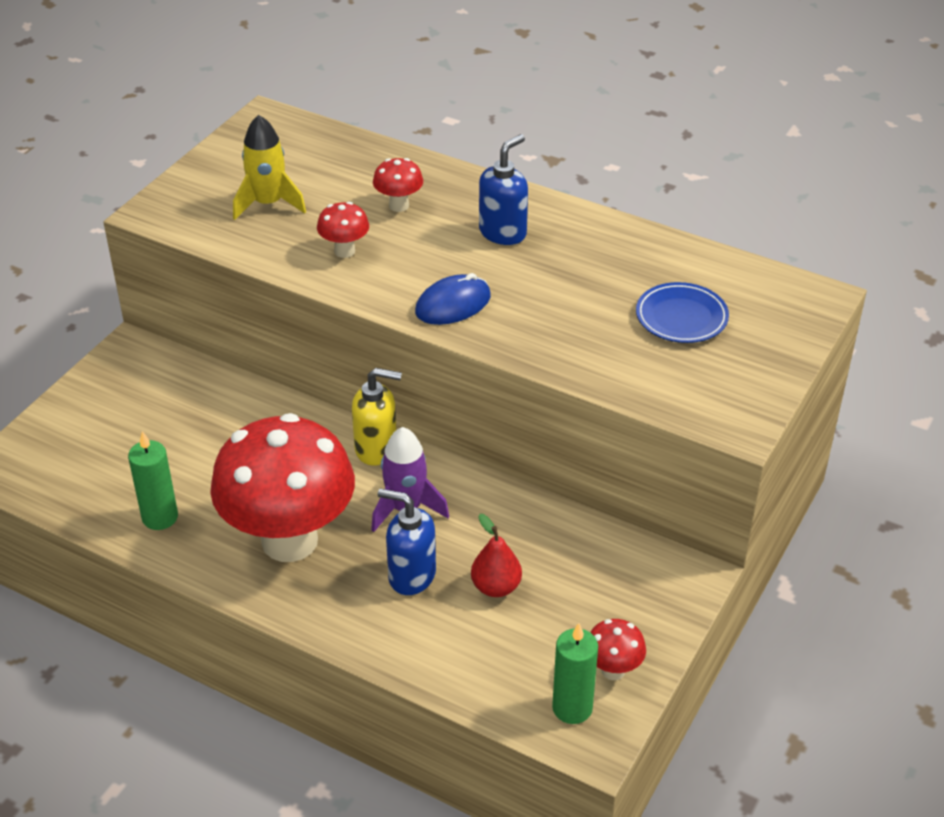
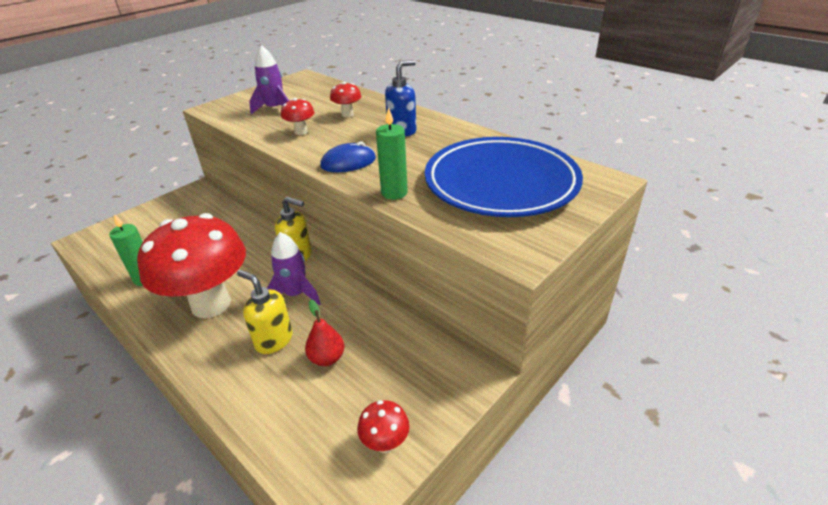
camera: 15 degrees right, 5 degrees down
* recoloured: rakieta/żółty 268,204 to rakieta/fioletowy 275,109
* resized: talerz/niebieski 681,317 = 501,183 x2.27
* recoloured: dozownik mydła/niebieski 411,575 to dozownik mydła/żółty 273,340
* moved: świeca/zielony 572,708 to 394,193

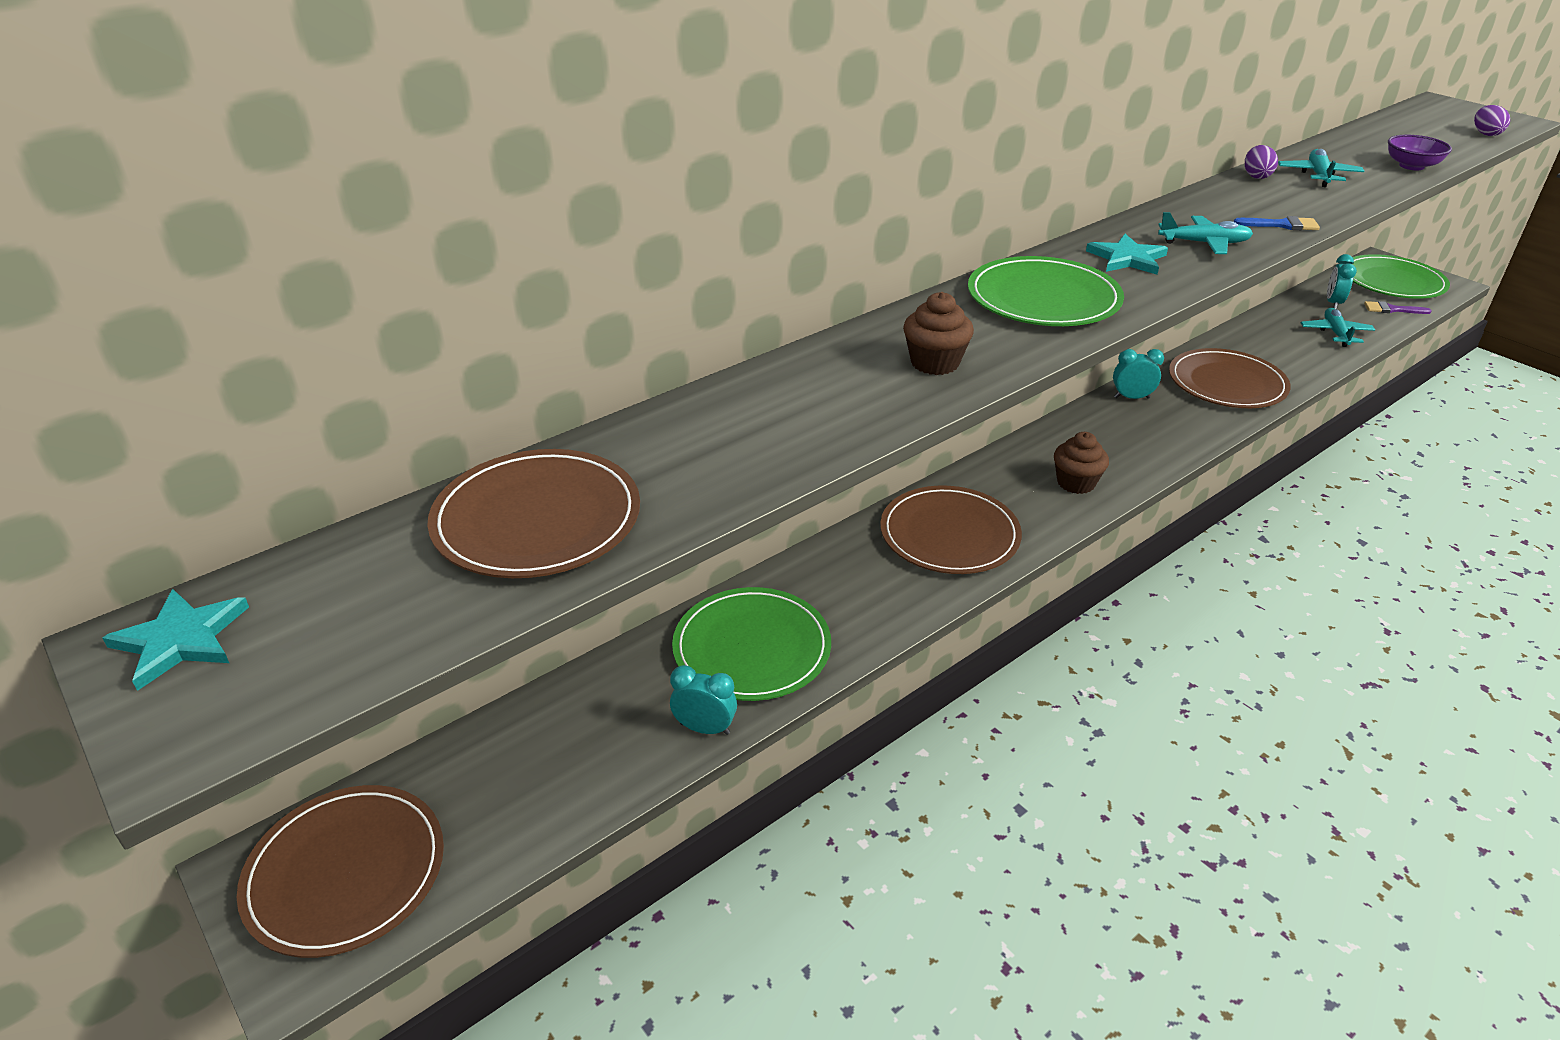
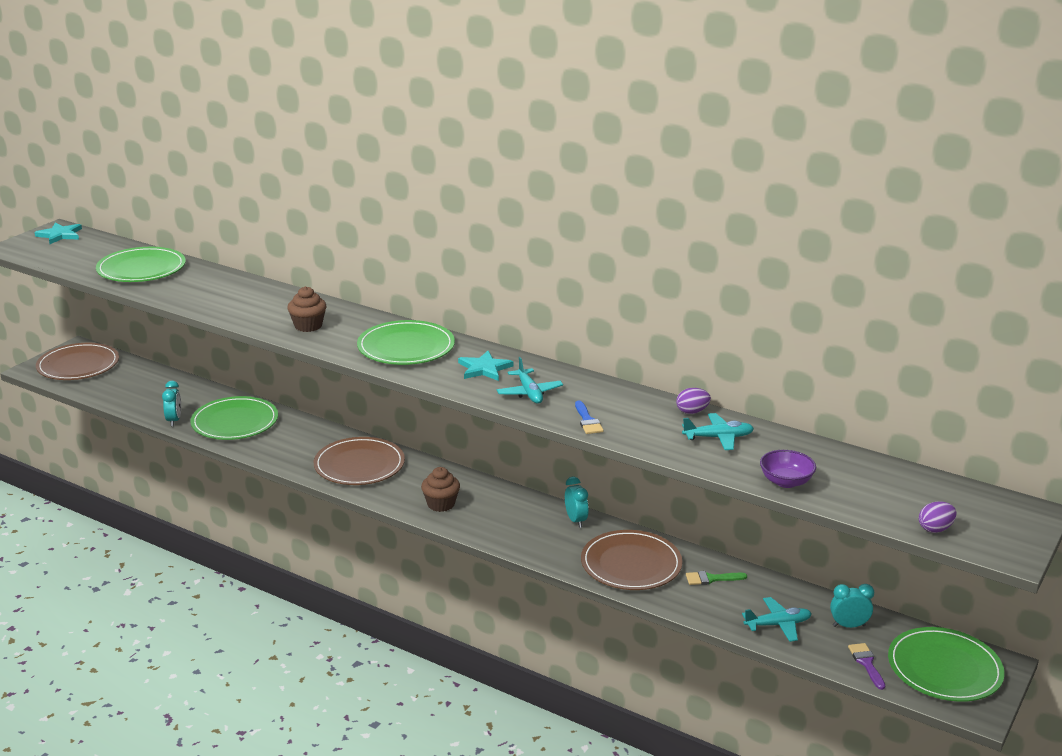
camera: 70 degrees right, 10 degrees down
* recoloured: talerz/brązowy 537,519 to talerz/zielony 141,269
* added: pędzel/zielony 711,579

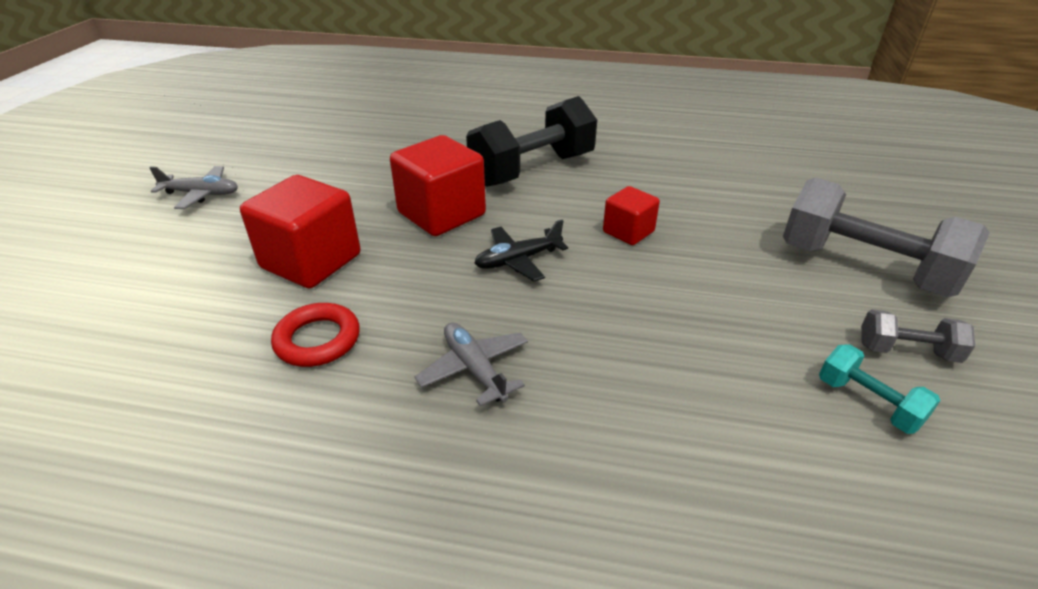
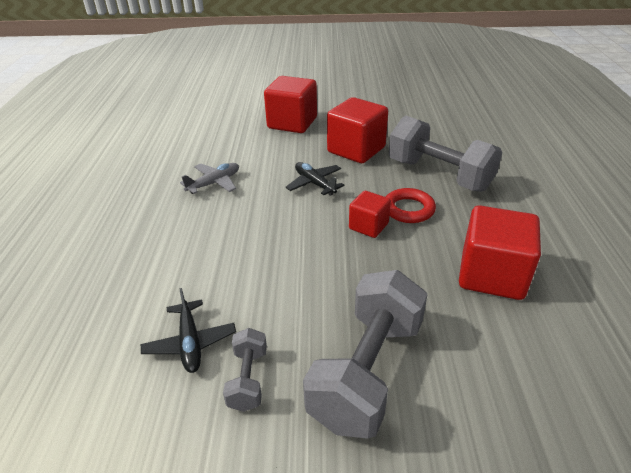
camera: 80 degrees right, 0 degrees up
* recoloured: hantel/czarny 532,170 to hantel/szary 439,175
* removed: samolot/szary 201,194
* moved: pierścień/czerwony 318,340 to 408,209
* replaced: hantel/turkusowy 868,403 to samolot/czarny 190,343
* added: sześcian/czerwony 491,275

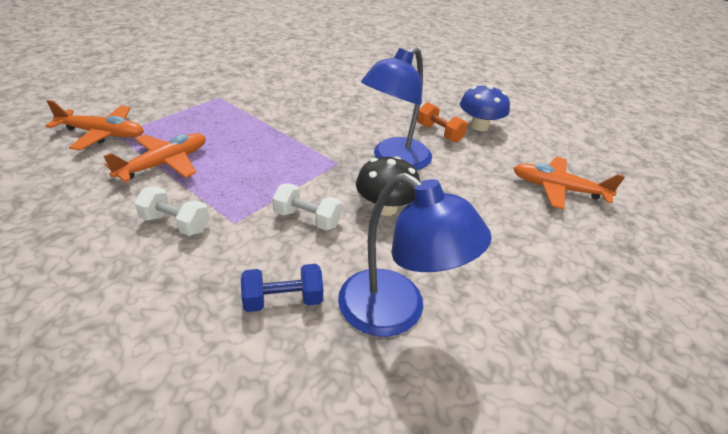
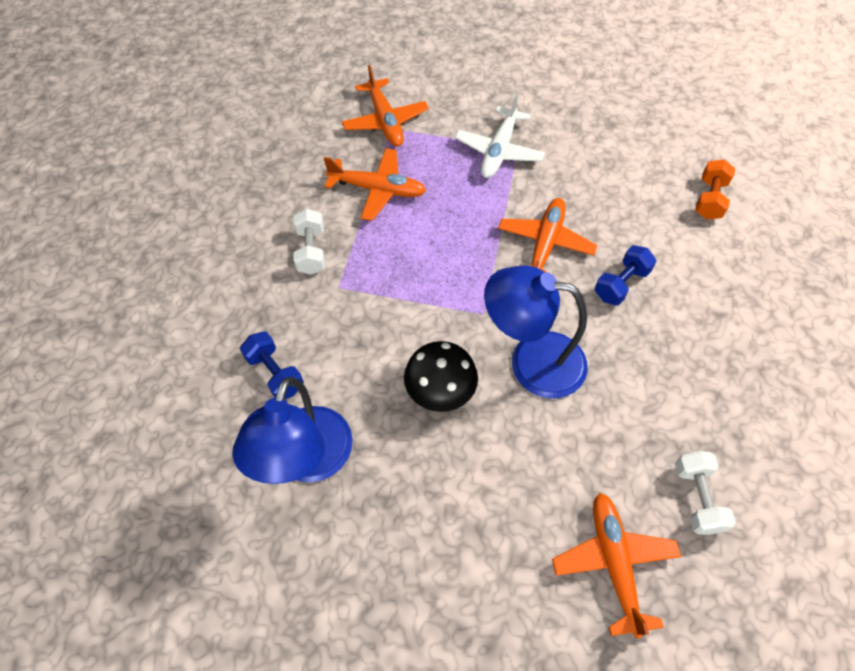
camera: 65 degrees right, 20 degrees up
* removed: grzyb/niebieski 479,126
* moved: hantel/pomarańczowy 439,133 to 709,199
* moved: hantel/biały 307,219 to 697,498
* added: samolot/biały 499,151
* added: samolot/pomarańczowy 545,244
* added: hantel/niebieski 621,284

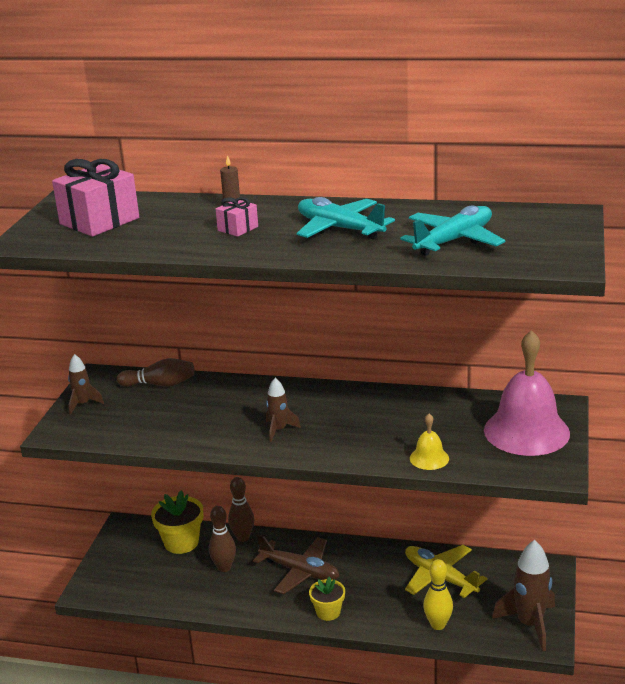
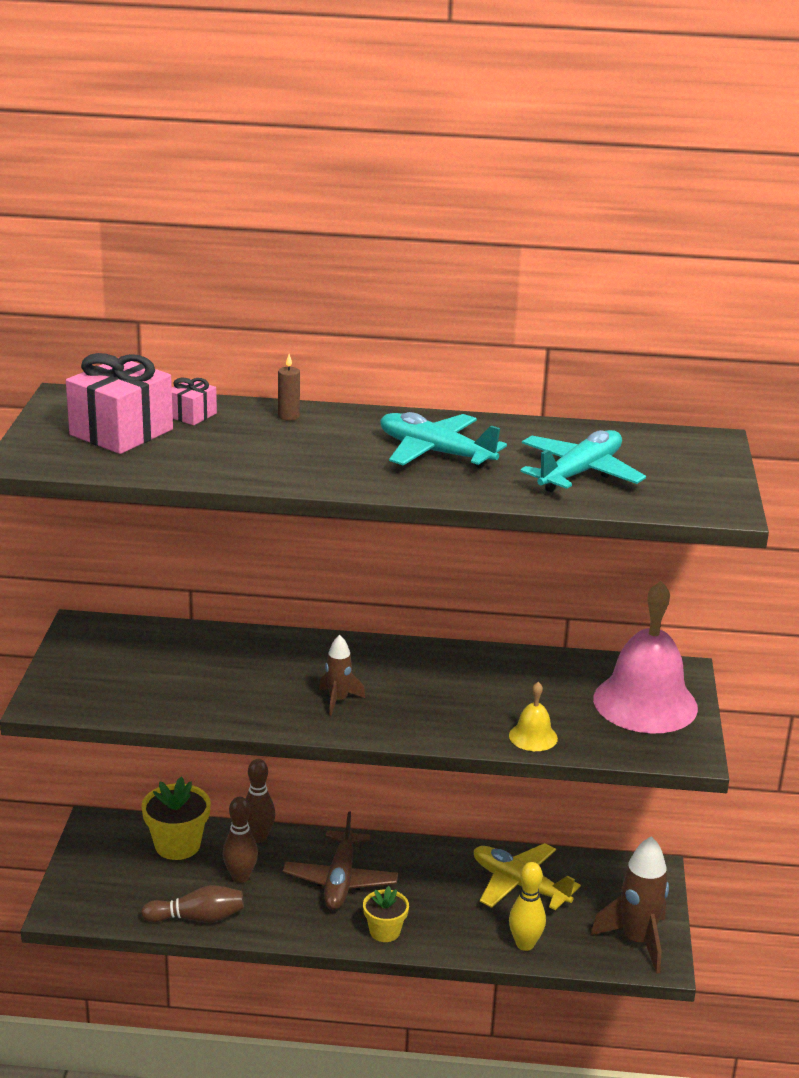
camera: 10 degrees left, 0 degrees up
* moved: prezent/różowy 238,228 to 192,415
* removed: rakieta/brązowy 83,404
* moved: kręgiel/brązowy 160,384 to 197,918
* turned: samolot/brązowy 300,571 = 340,880 75 degrees clockwise

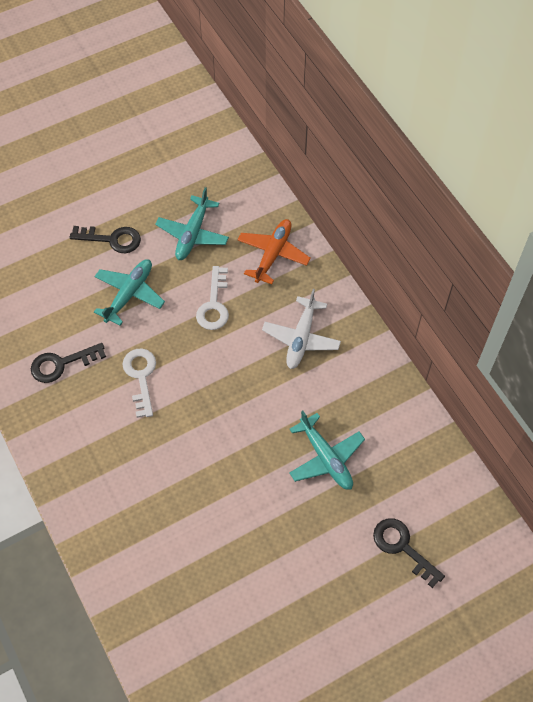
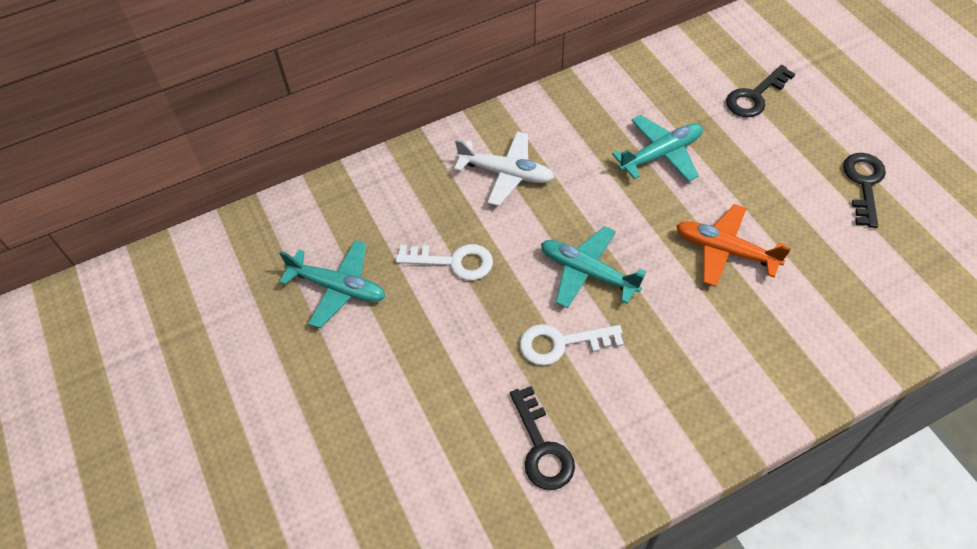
camera: 85 degrees left, 5 degrees down
* moved: samolot/pomarańczowy 273,254 to 724,250
* moved: klucz/czarny 112,239 to 863,184
* moved: samolot/turkusowy 129,294 to 587,272

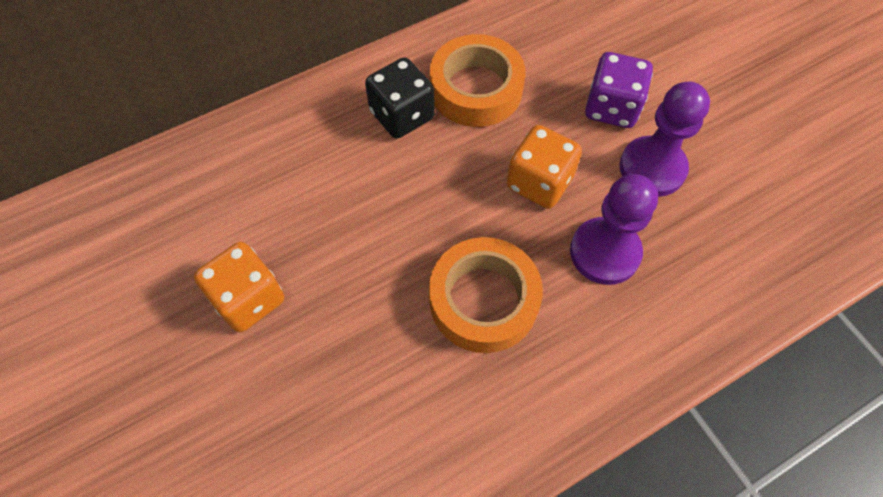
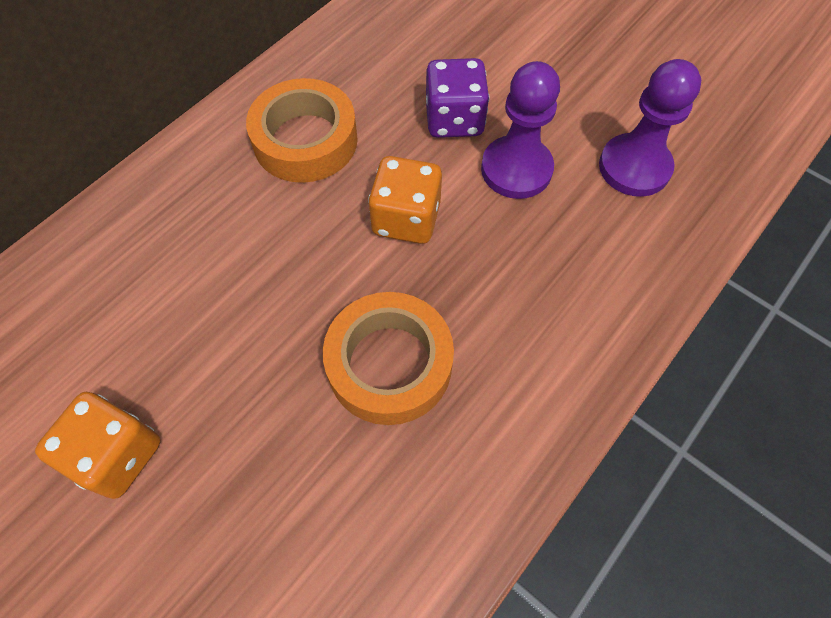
camera: 20 degrees left, 0 degrees up
* removed: kostka do gry/czarny 402,115
* moved: pionek/fioletowy 605,252 to 634,167

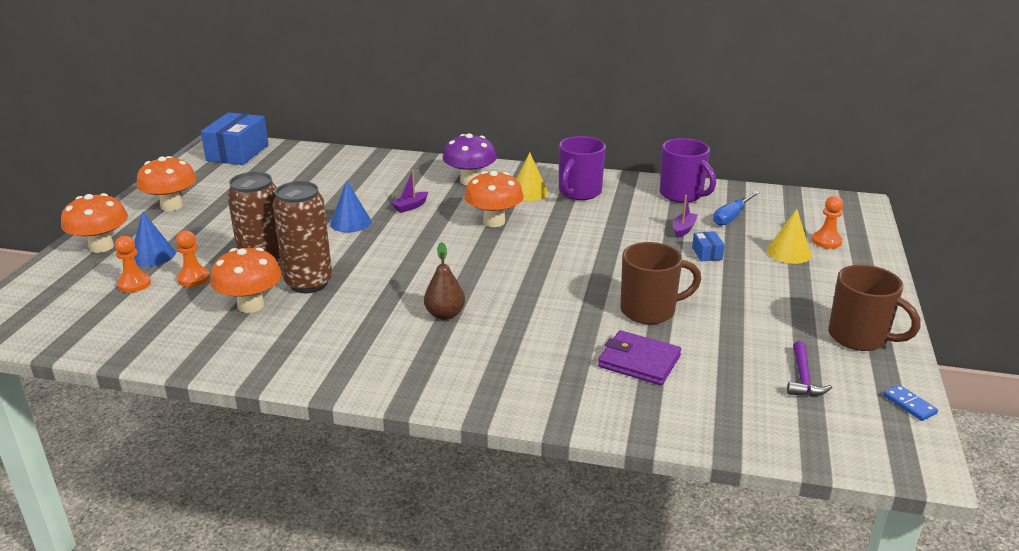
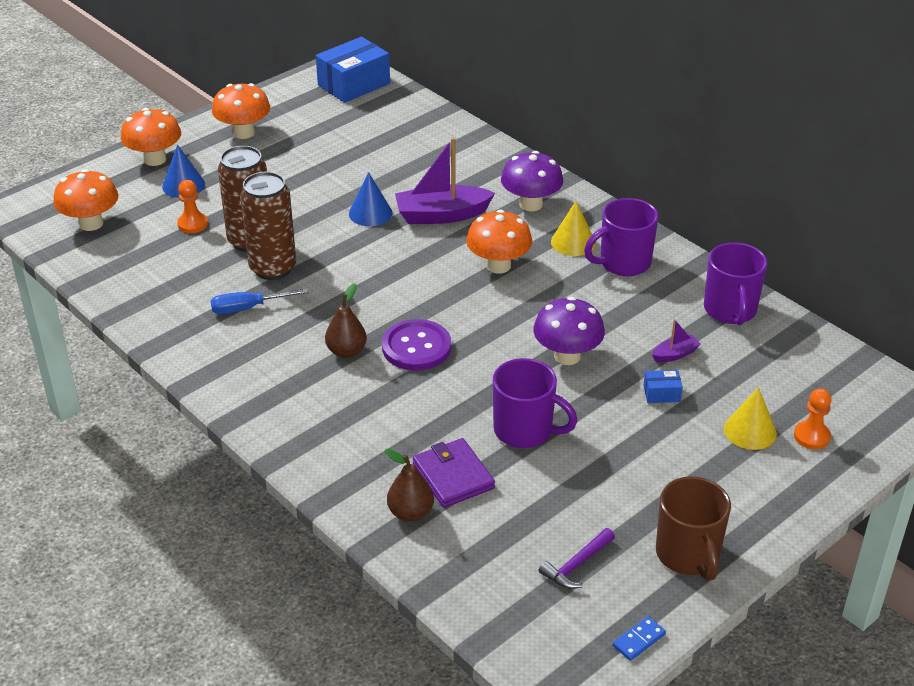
camera: 35 degrees right, 10 degrees up
* resized: łódka/fioletowy 410,206 = 441,215 x2.11
* moved: śrubokręt/niebieski 731,217 to 248,308
* turned: pudełko/niebieski 707,253 = 661,394 60 degrees clockwise
* removed: pionek/pomarańczowy 134,284
* recoloured: kubek/brązowy 649,311 to kubek/fioletowy 525,430
* moved: grzyb/pomarańczowy 251,305 to 91,223
* turned: kostka domina/niebieski 909,404 = 638,640 45 degrees clockwise
* added: grzyb/fioletowy 567,356
* added: guzik/fioletowy 416,347
* added: gruszka/brązowy 410,513

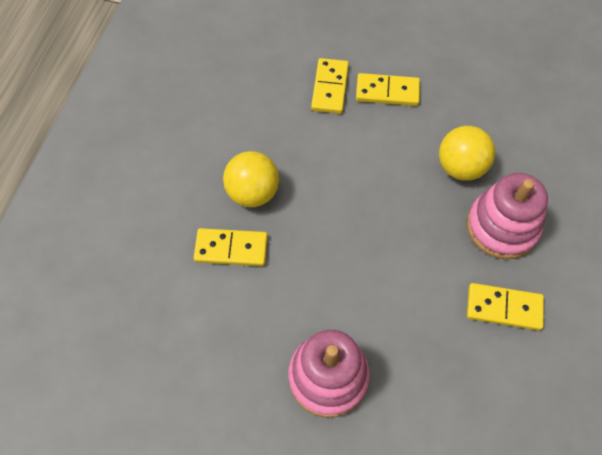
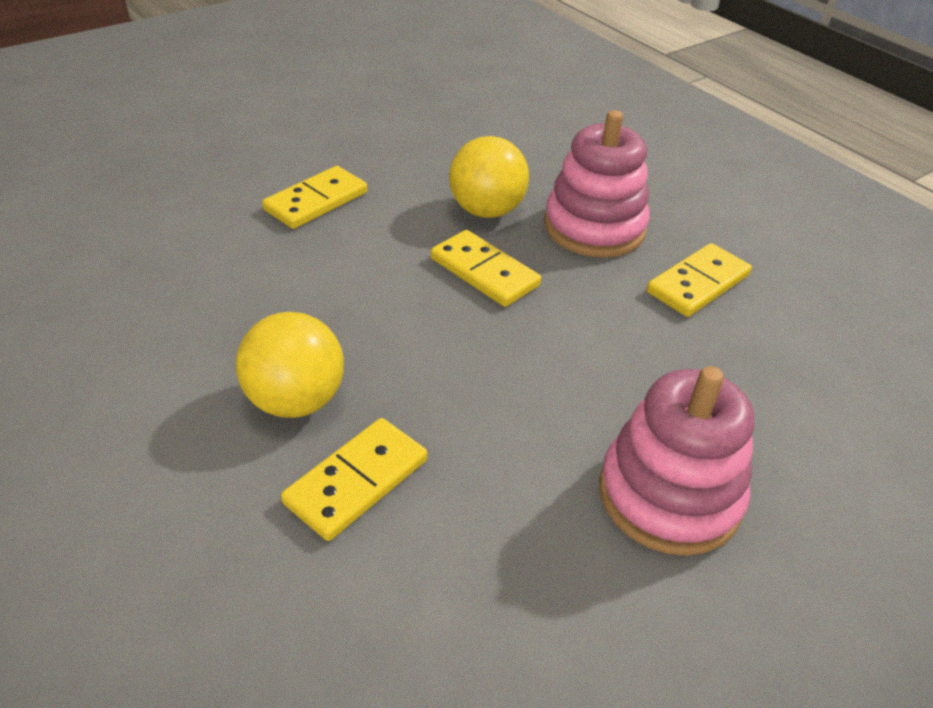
camera: 55 degrees left, 20 degrees down
* moved: kostka domina/żółty 329,88 to 484,272

